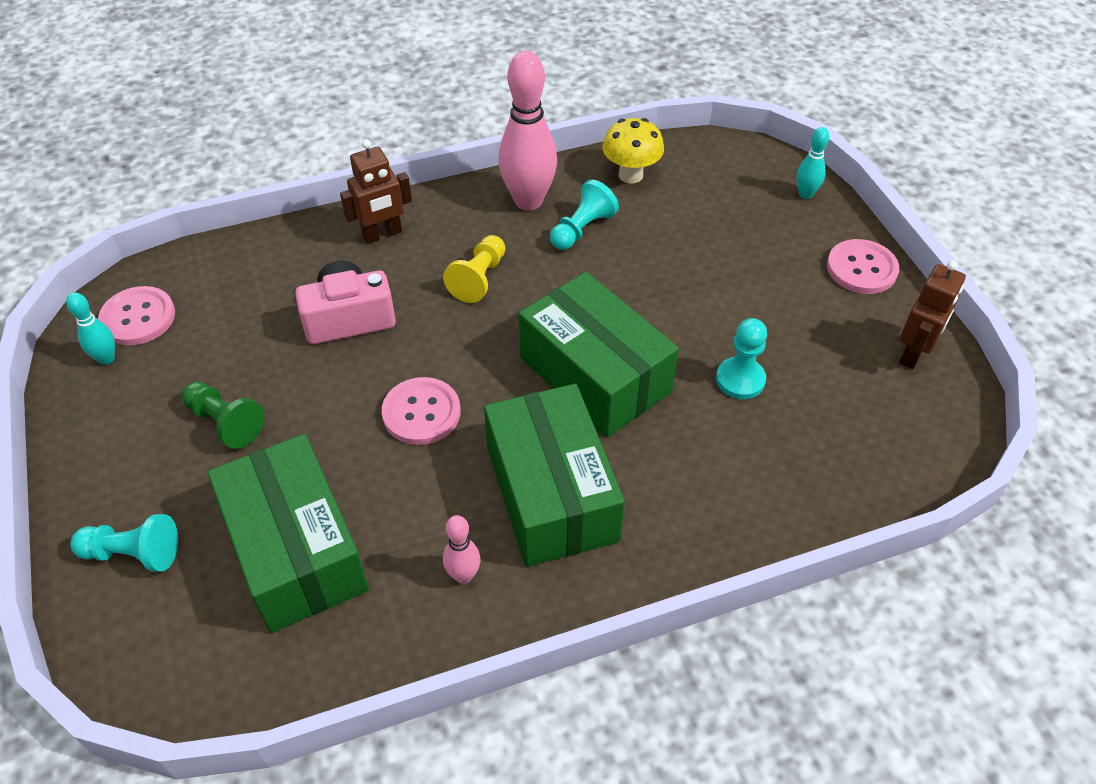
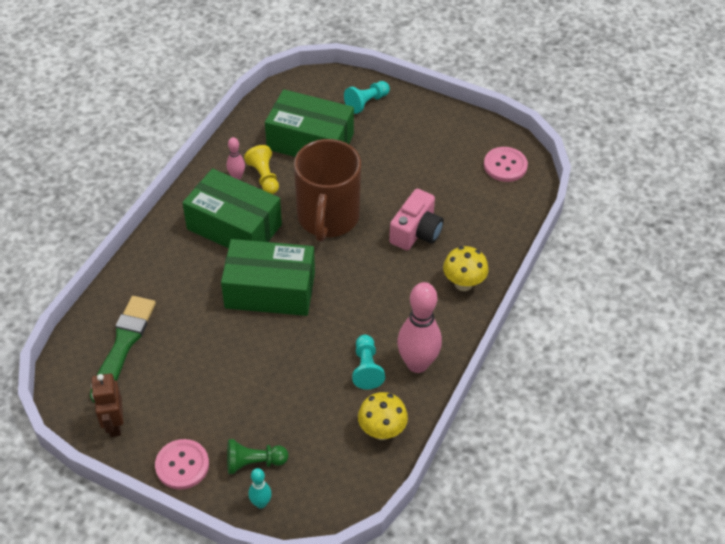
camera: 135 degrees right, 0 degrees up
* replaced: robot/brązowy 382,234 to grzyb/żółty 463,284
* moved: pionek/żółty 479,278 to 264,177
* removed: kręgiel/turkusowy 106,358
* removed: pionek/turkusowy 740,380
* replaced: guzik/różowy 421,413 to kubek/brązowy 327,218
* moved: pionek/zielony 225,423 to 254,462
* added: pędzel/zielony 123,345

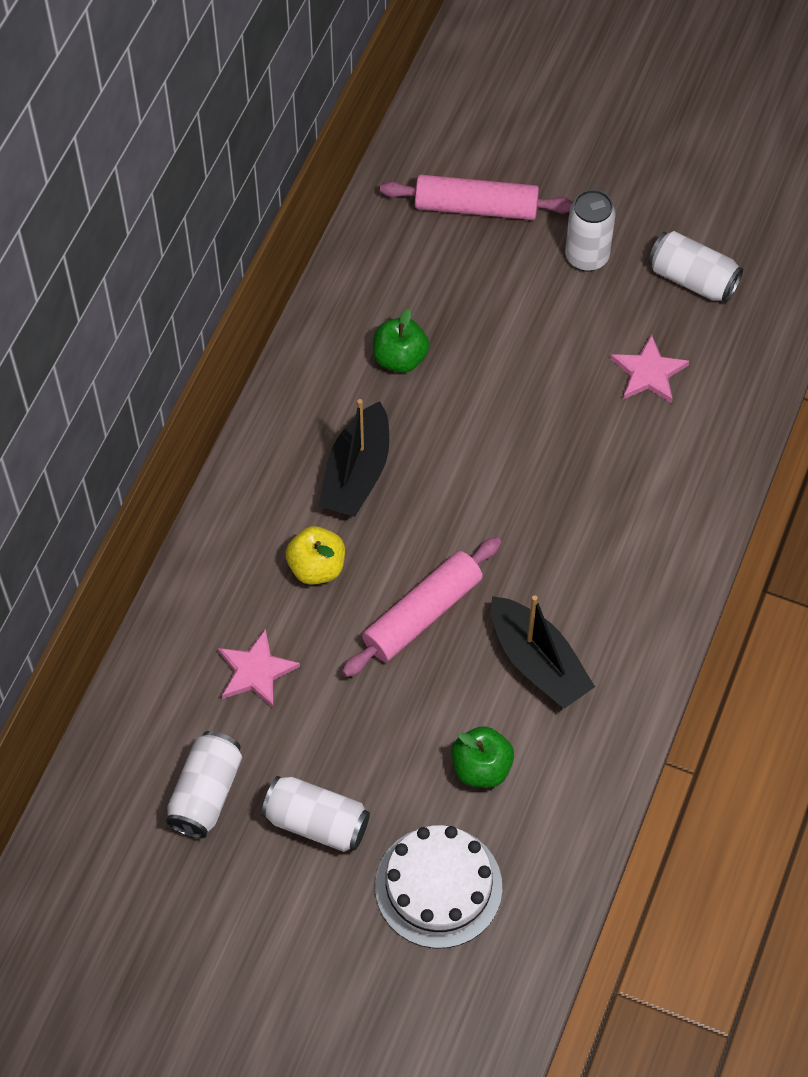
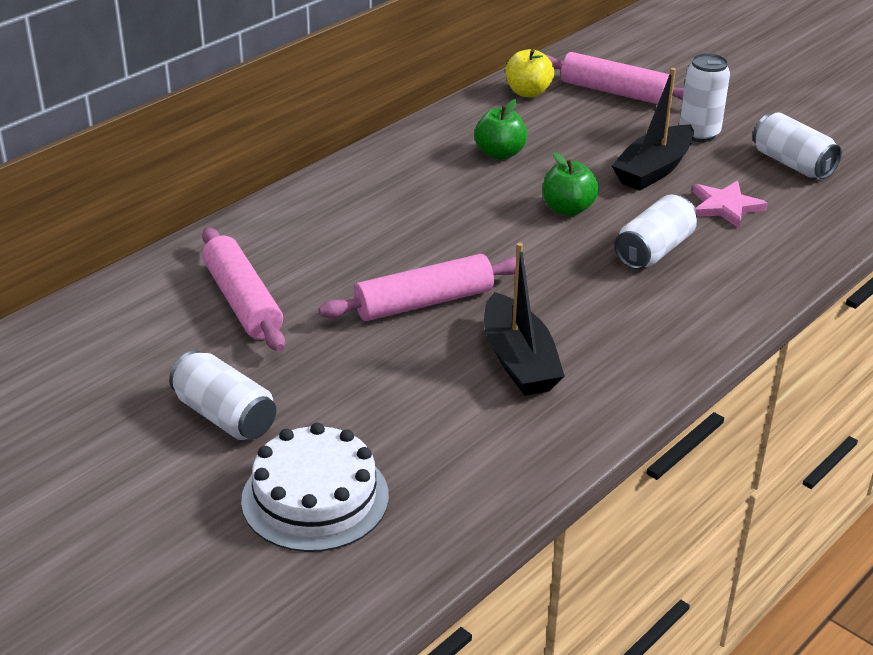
camera: 20 degrees right, 25 degrees down
* moved: łódka/czarny 357,473 to 653,170
* moved: jabłko/żółty 316,567 to 528,92
* replaced: gwiazda/różowy 256,671 to wałek do ciasta/różowy 243,301
* moved: jabłko/zielony 481,768 to 568,209
* moved: puszka/biały 206,793 to 654,251

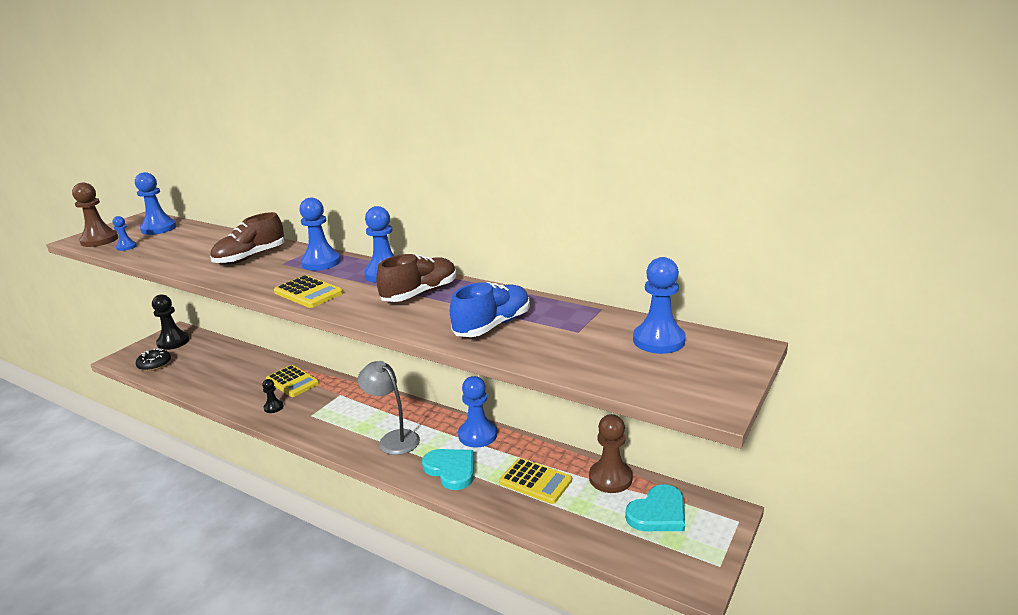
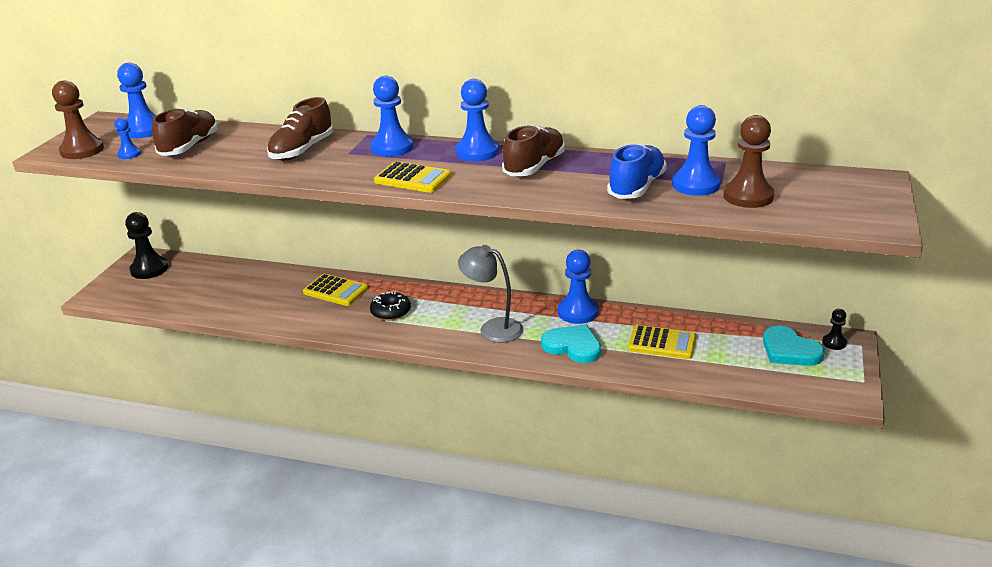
camera: 15 degrees left, 5 degrees up
* moved: pionek/niebieski 658,340 to 696,185
* moved: donut/czarny 154,364 to 391,312
* moved: pionek/czarny 273,407 to 834,343
* moved: pionek/brązowy 610,478 to 748,196
* turned: serce/turkusowy 658,513 = 789,350 105 degrees clockwise
* added: but/brązowy 189,147

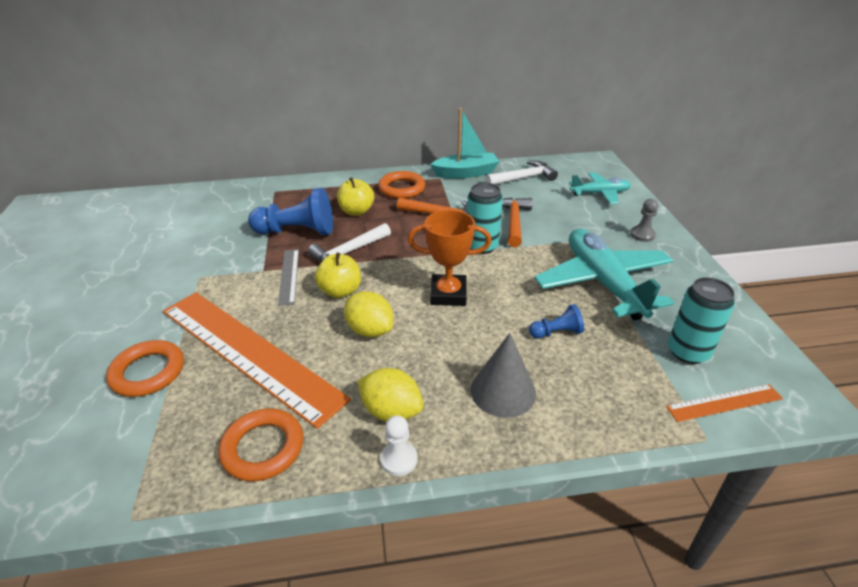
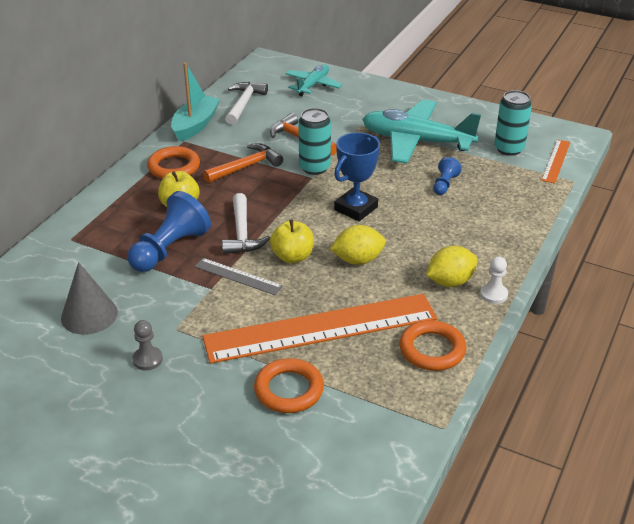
camera: 55 degrees left, 0 degrees up
* moved: pionek/szary 642,235 to 147,359
* recoloured: puchar/pomarańczowy 448,294 to puchar/niebieski 356,208
* moved: stożek/szary 503,391 to 89,315

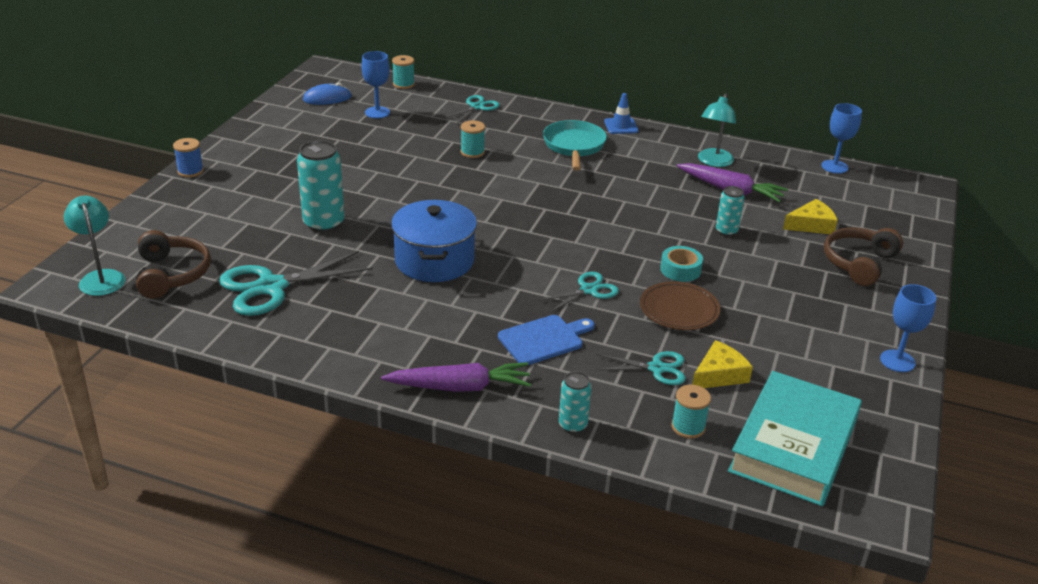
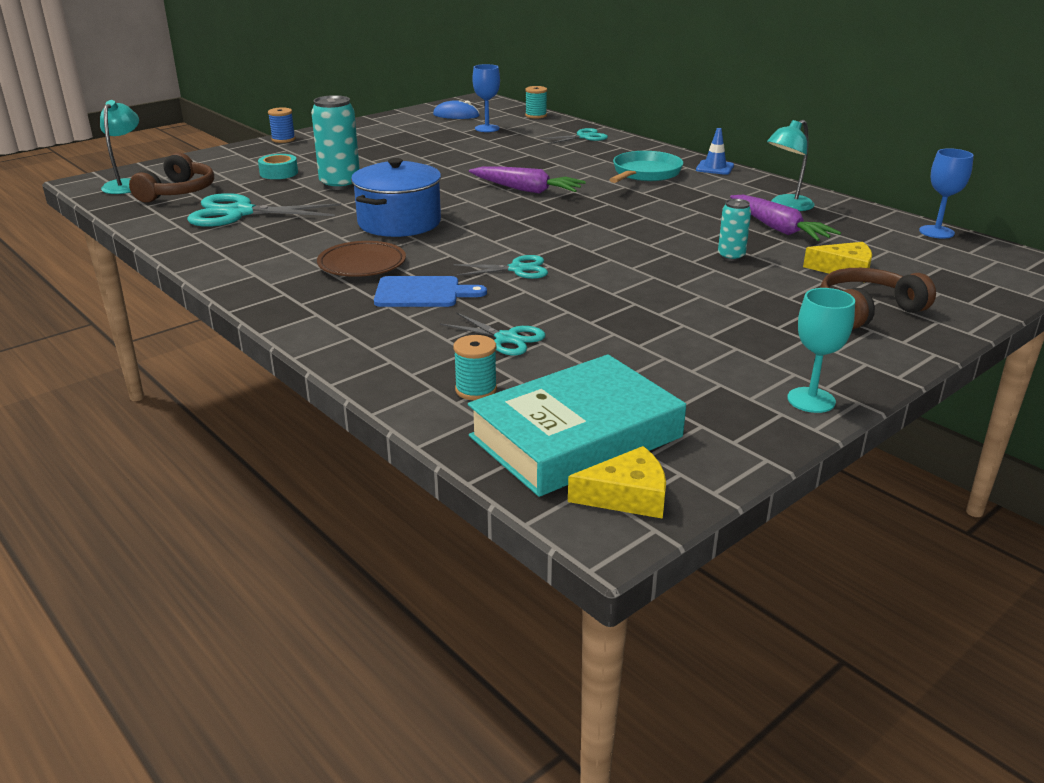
camera: 30 degrees right, 5 degrees down
* removed: szpulka/turkusowy 472,152
* moved: taśma klejąca/turkusowy 680,269 to 279,173
* moved: talerz/brązowy 679,310 to 362,264
* recoloured: kielich/niebieski 897,361 to kielich/turkusowy 811,400
* moved: ser/żółty 719,375 to 627,496
* moved: marchewka/fioletowy 460,387 to 526,190
* removed: puszka/turkusowy 572,425

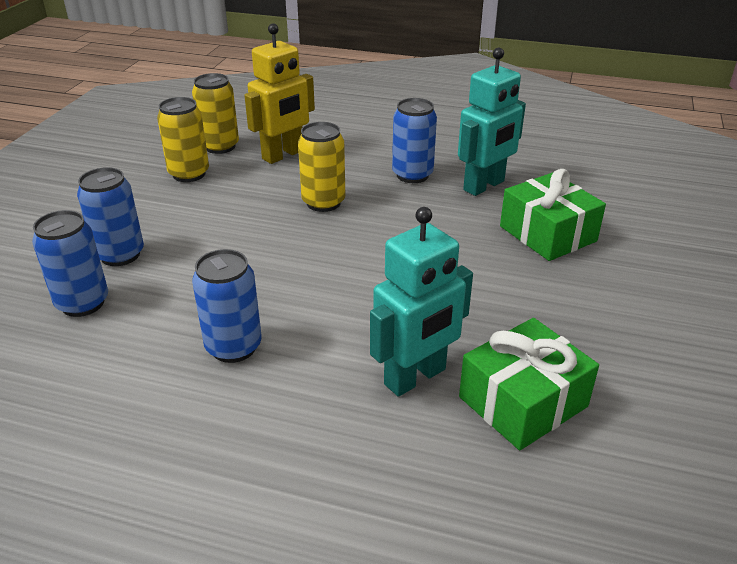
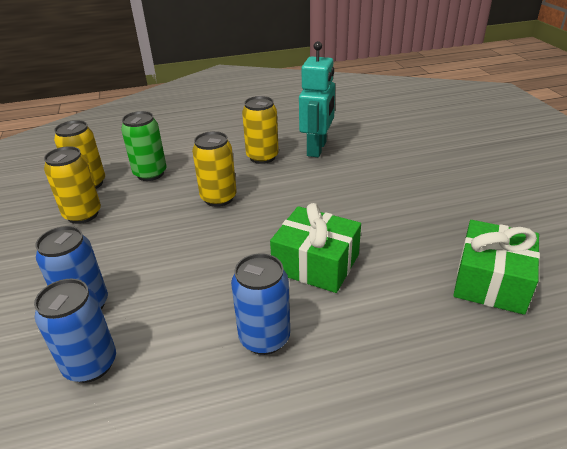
camera: 30 degrees left, 0 degrees up
* replaced: robot/żółty 283,155 to puszka/zielony 150,174
* recoloured: puszka/niebieski 412,175 to puszka/żółty 262,157
* moved: prezent/zielony 547,234 to 316,263
* removed: robot/turkusowy 415,377

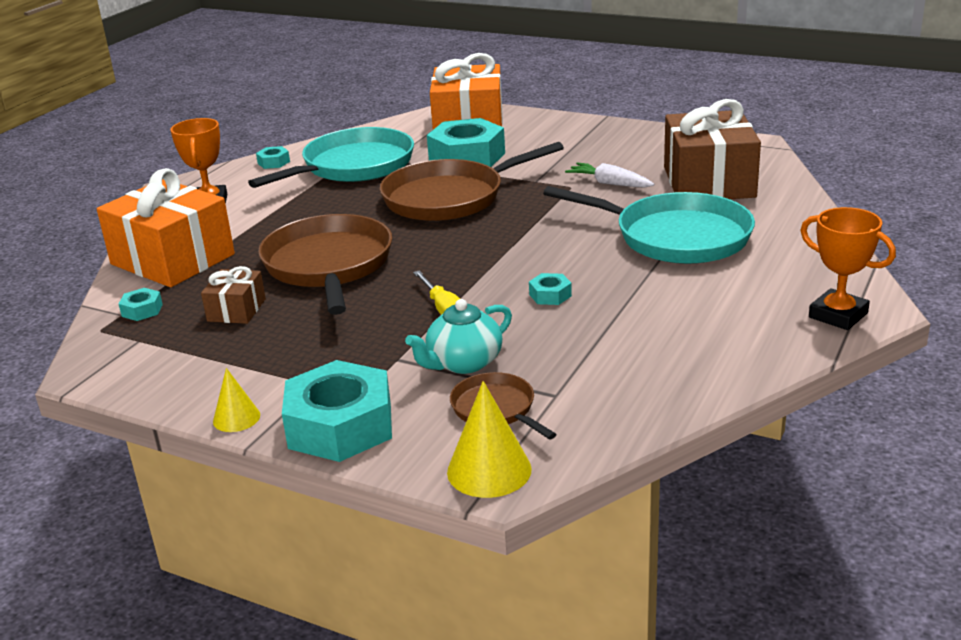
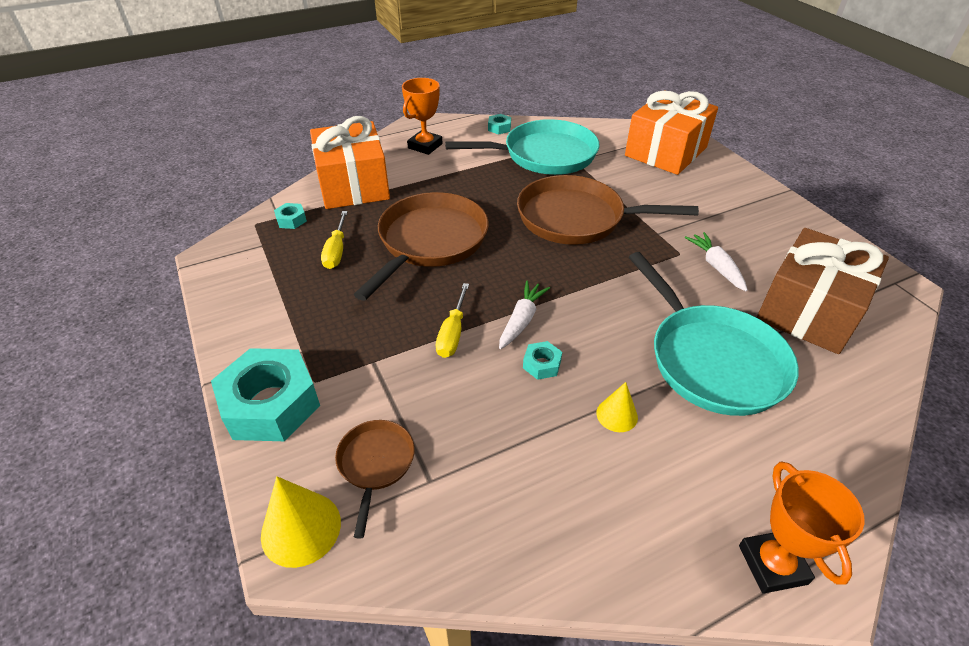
camera: 35 degrees right, 15 degrees up
* removed: nakrętka/turkusowy 467,157
* replaced: prezent/brązowy 236,310 to śrubokręt/żółty 336,251
* removed: imbryk/turkusowy 463,363
* moved: stożek/żółty 236,418 to 617,415
* added: marchewka/biały 522,320

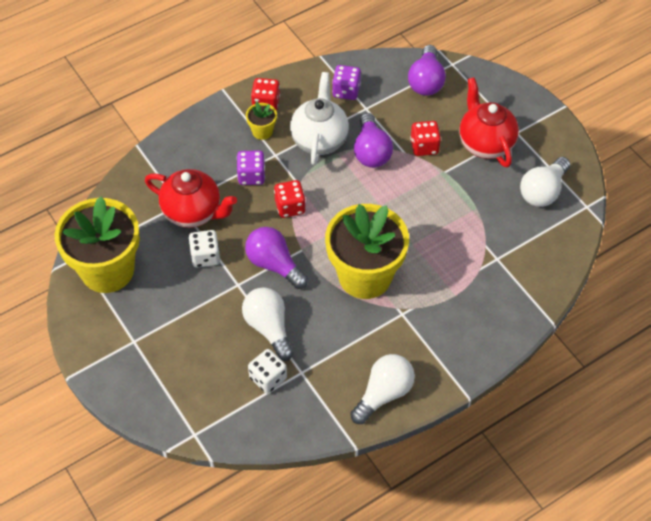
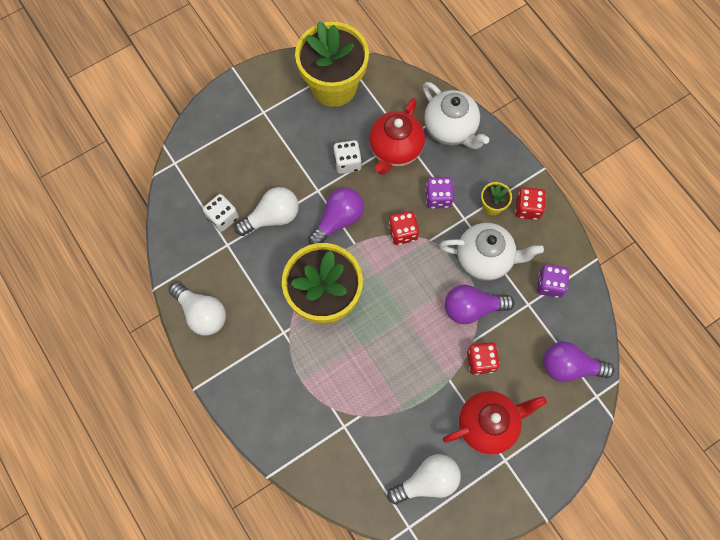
camera: 90 degrees right, 15 degrees up
* turned: żarówka/biały 543,191 = 427,481 120 degrees clockwise
* added: imbryk/biały 450,129

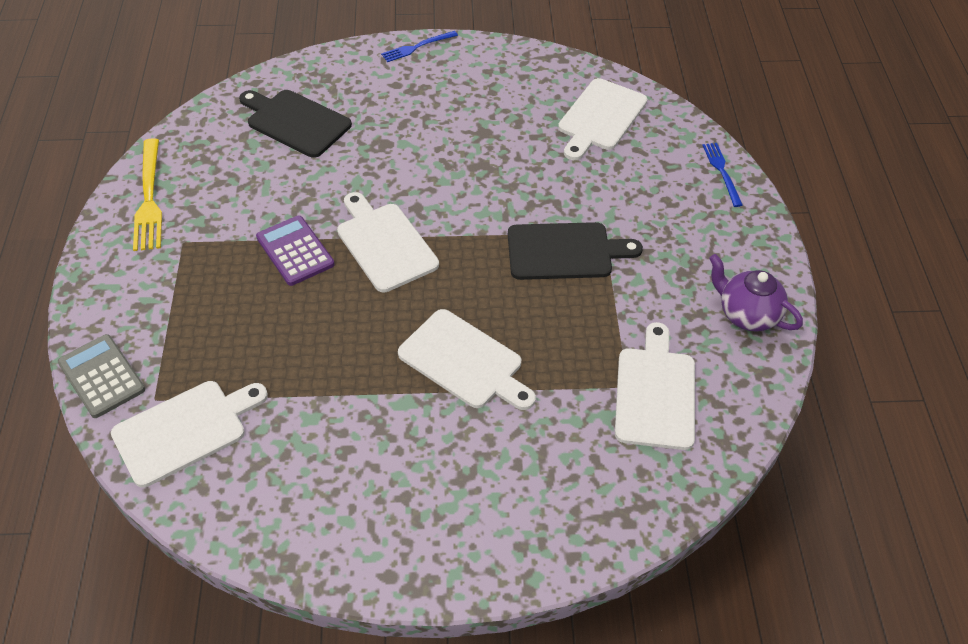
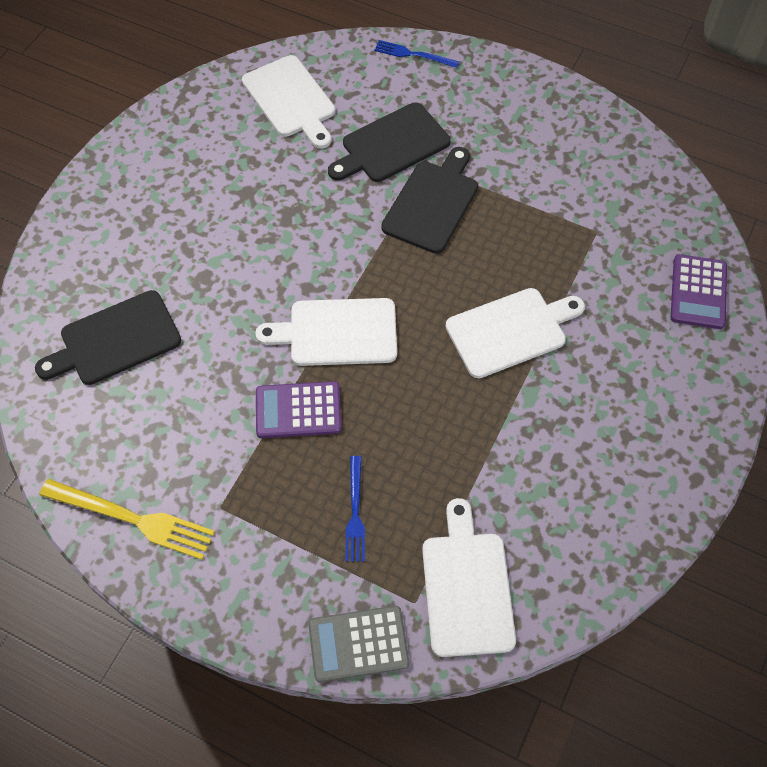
camera: 60 degrees left, 10 degrees up
* moved: widelec/niebieski 417,47 to 355,512
* removed: imbryk/fioletowy 747,315
* removed: deska do krojenia/biały 655,393
* added: deska do krojenia/czarny 391,145
* added: kalkulator/fioletowy 698,292

